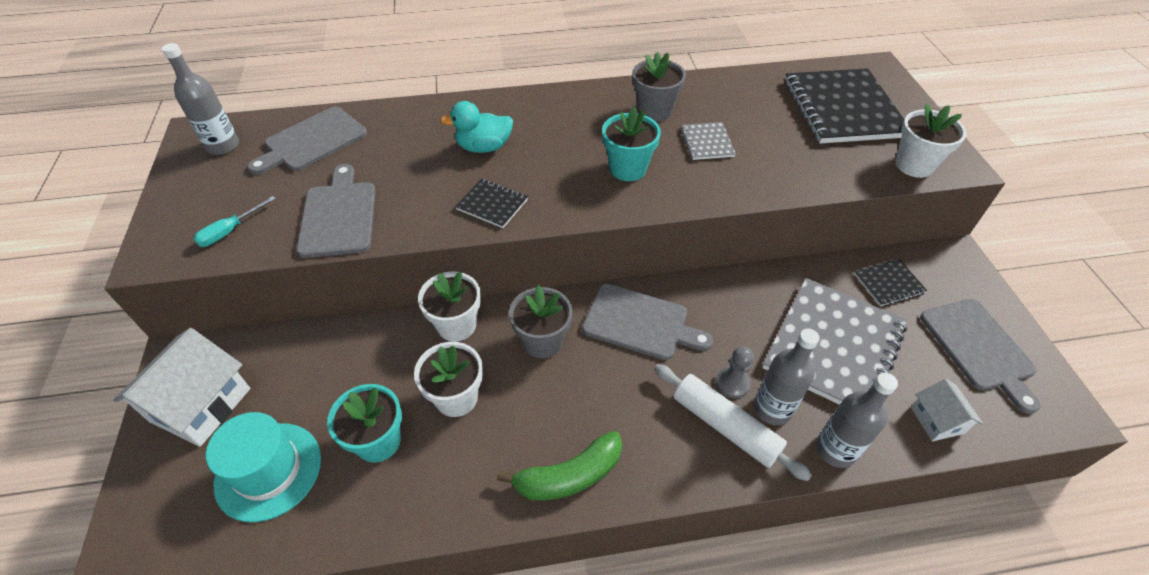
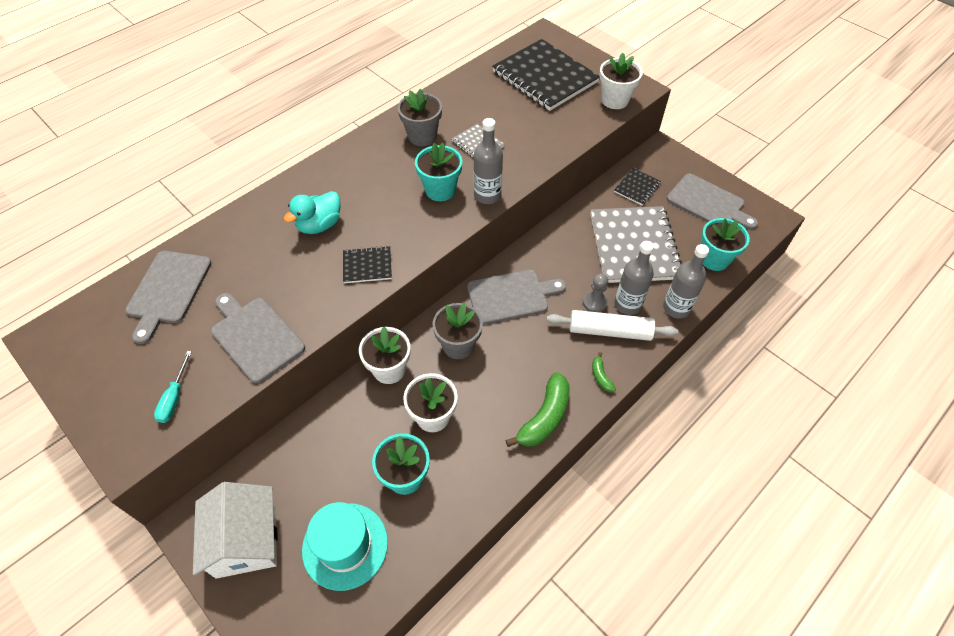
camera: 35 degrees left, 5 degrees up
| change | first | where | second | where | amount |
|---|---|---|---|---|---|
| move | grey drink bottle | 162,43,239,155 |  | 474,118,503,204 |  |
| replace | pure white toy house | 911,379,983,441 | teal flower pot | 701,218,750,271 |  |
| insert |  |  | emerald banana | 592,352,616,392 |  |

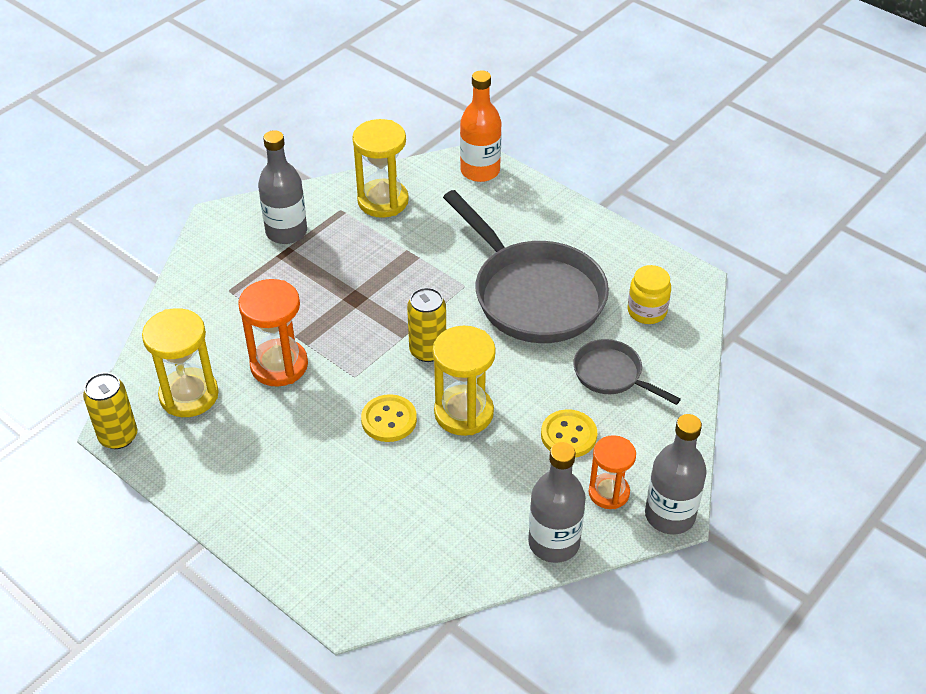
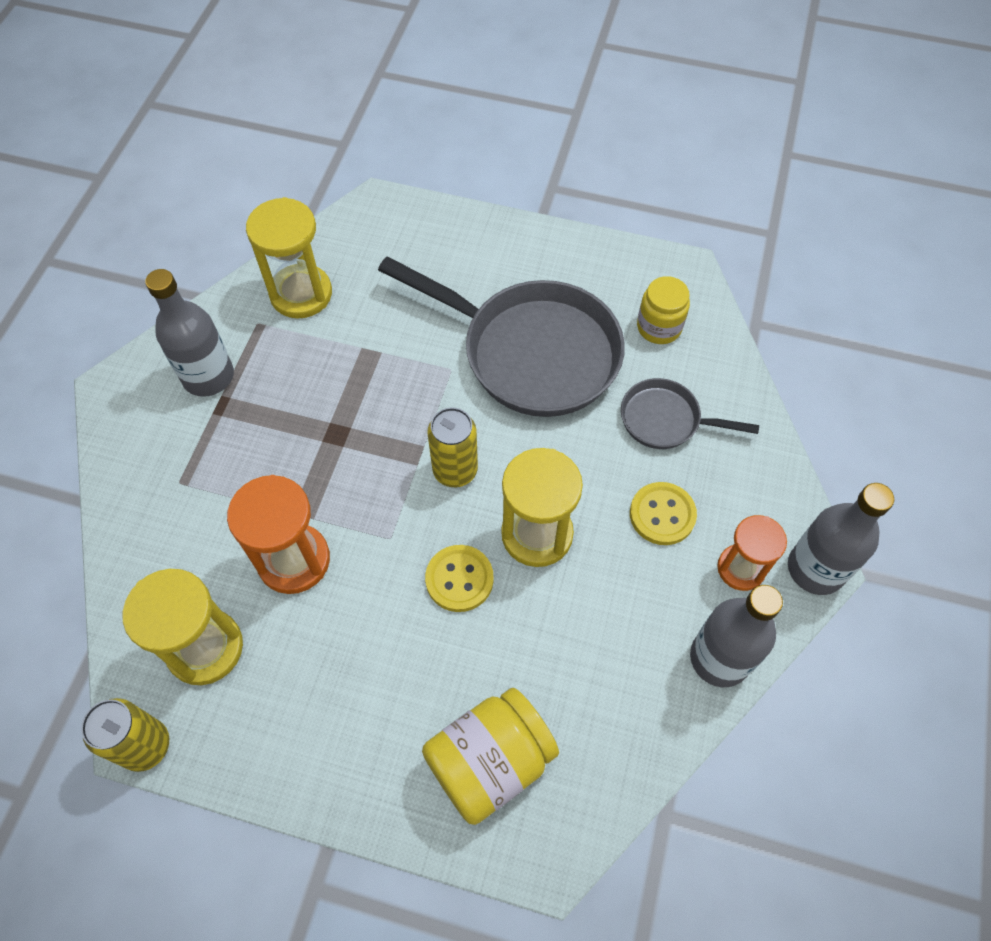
camera: 25 degrees left, 15 degrees up
| change | first | where | second | where | amount |
|---|---|---|---|---|---|
| delete | orange drink bottle | 460,70,502,182 |  |  |  |
| insert |  |  | bright yellow preserve jar | 422,688,559,825 |  |

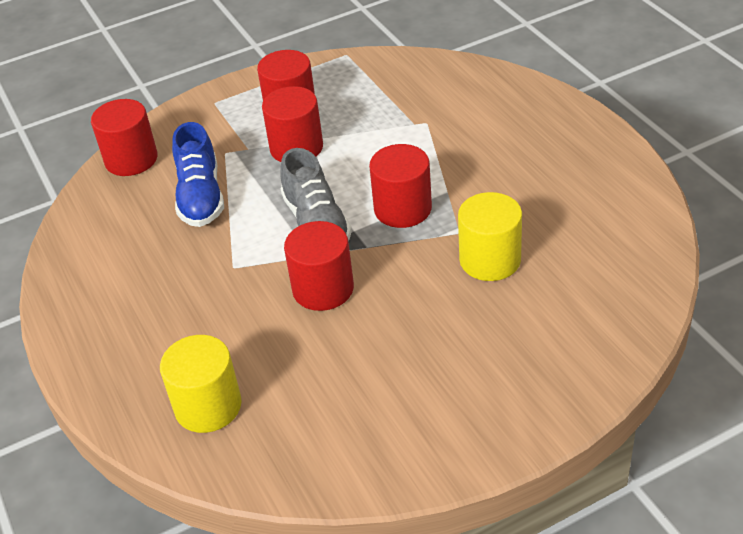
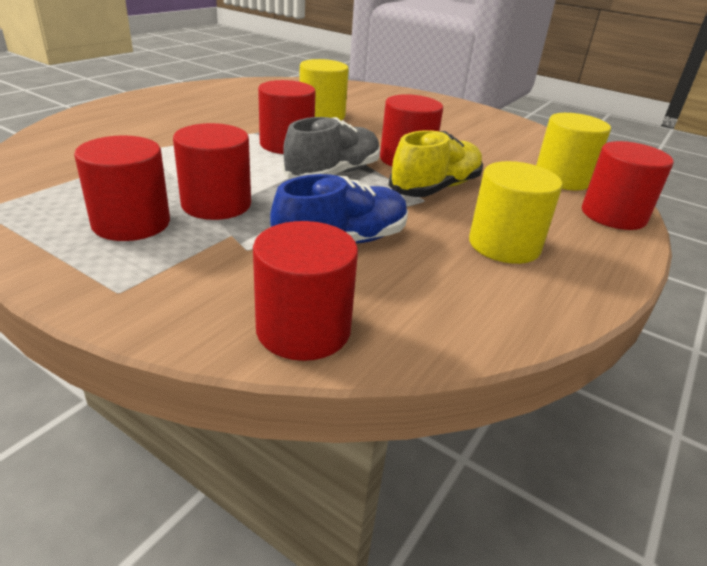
camera: 125 degrees left, 10 degrees down
| change | first | where | second | where | amount |
|---|---|---|---|---|---|
| insert |  |  | bright yellow lace-up shoe | 389,130,483,197 |  |
| insert |  |  | scarlet solid cylinder | 582,141,674,230 |  |
| insert |  |  | bright yellow solid cylinder | 469,161,562,264 |  |

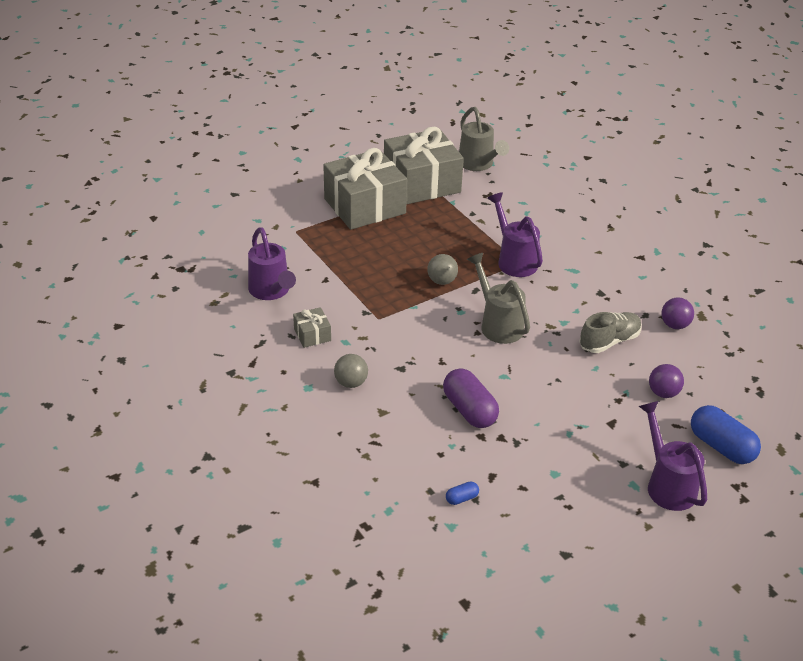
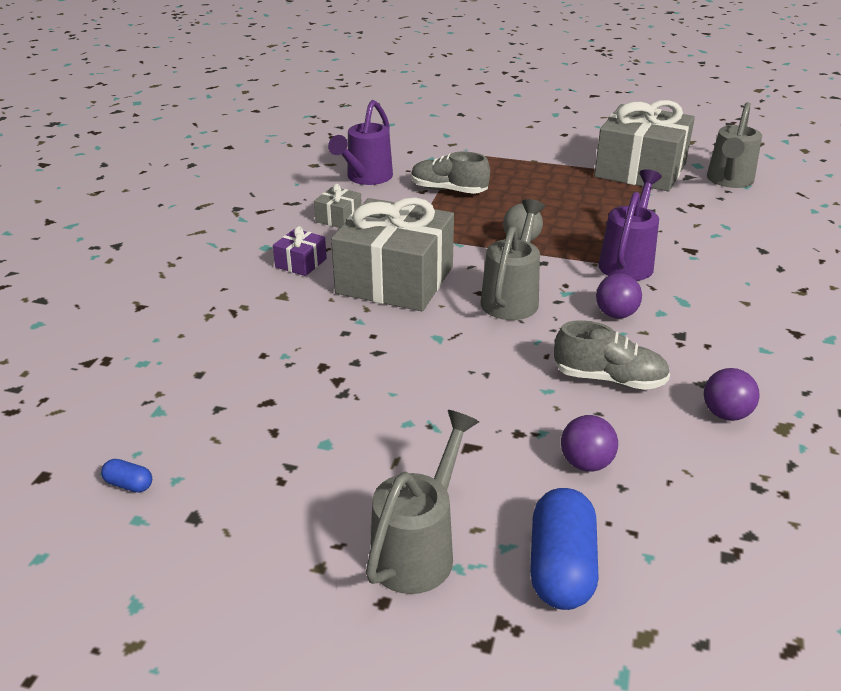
camera: 50 degrees right, 5 degrees down
| change | first | where | second | where | amount |
|---|---|---|---|---|---|
| move | grey present | 323,148,407,230 |  | 331,198,454,311 |  |
| replace | grey ball | 334,354,368,388 | royal purple present | 273,226,327,276 |  |
| delete | royal purple capsule | 443,368,499,428 |  |  |  |
| recolor | royal purple watering can | 639,401,707,511 | grey watering can | 366,410,479,594 |  |
| move | blue capsule | 446,481,479,505 |  | 101,459,152,492 |  |
| insert |  |  | grey lace-up shoe | 411,152,490,194 |  |
| insert |  |  | royal purple ball | 596,273,642,319 |  |

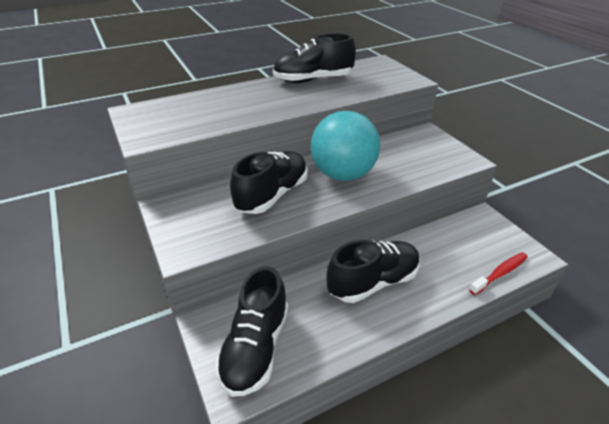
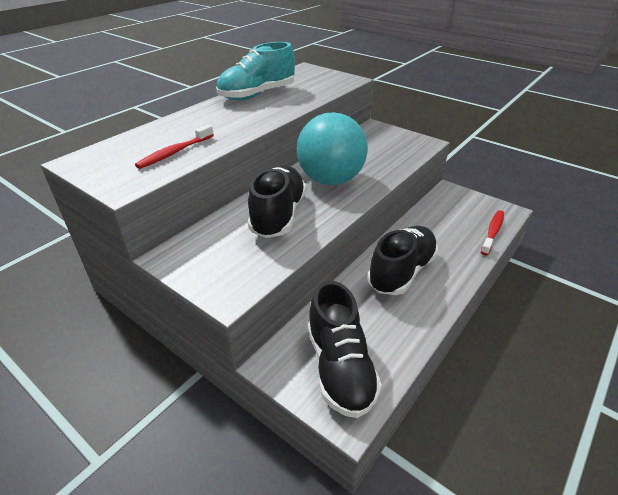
camera: 25 degrees left, 0 degrees up
| change | first | where | second | where | amount |
|---|---|---|---|---|---|
| recolor | black lace-up shoe | 273,33,356,83 | teal lace-up shoe | 216,42,295,100 |  |
| insert |  |  | scarlet toothbrush | 135,124,214,169 |  |

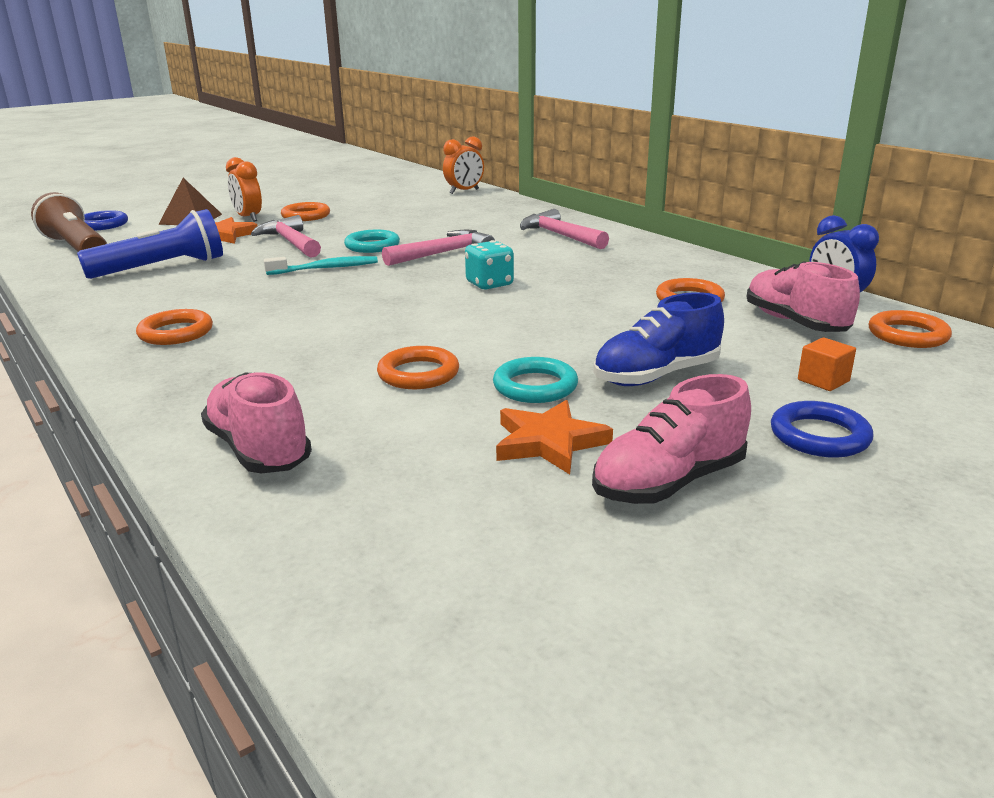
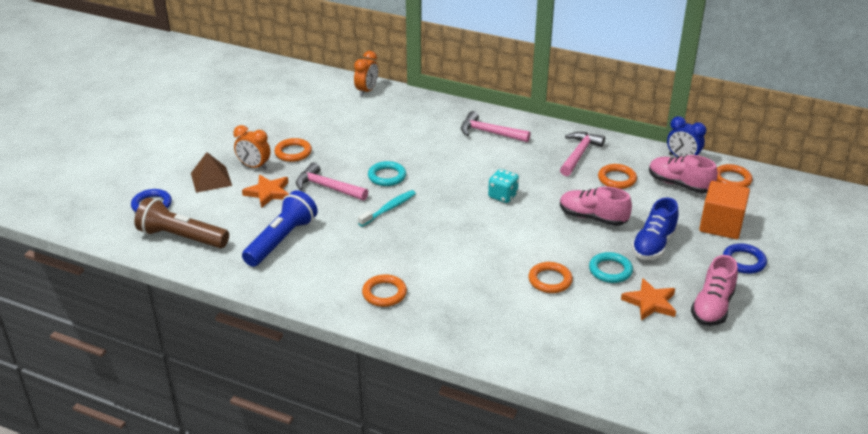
camera: 30 degrees left, 10 degrees up
| change | first | where | second | where | amount |
|---|---|---|---|---|---|
| move | pink claw hammer | 382,230,495,266 |  | 560,132,605,176 |  |
| resize | orange solid cube | 798,337,856,391 |  | 699,181,750,239 | x2.14 |
| move | pink lace-up shoe | 201,372,312,473 |  | 560,186,632,226 |  |

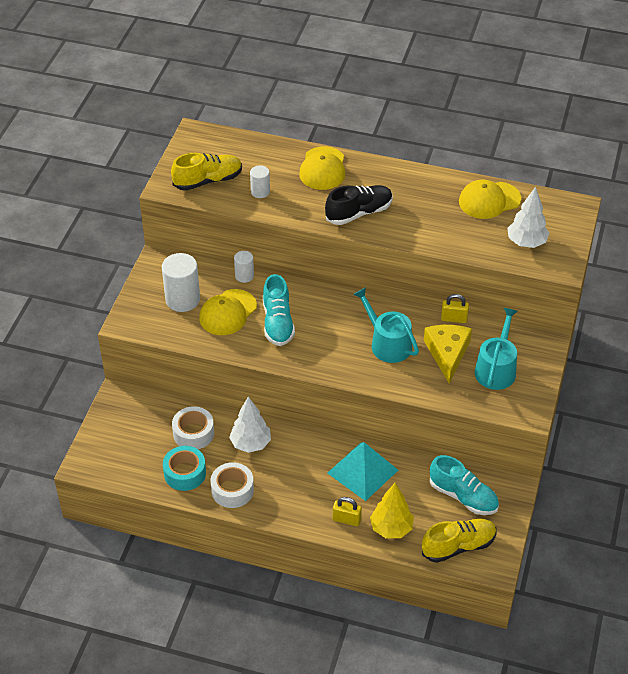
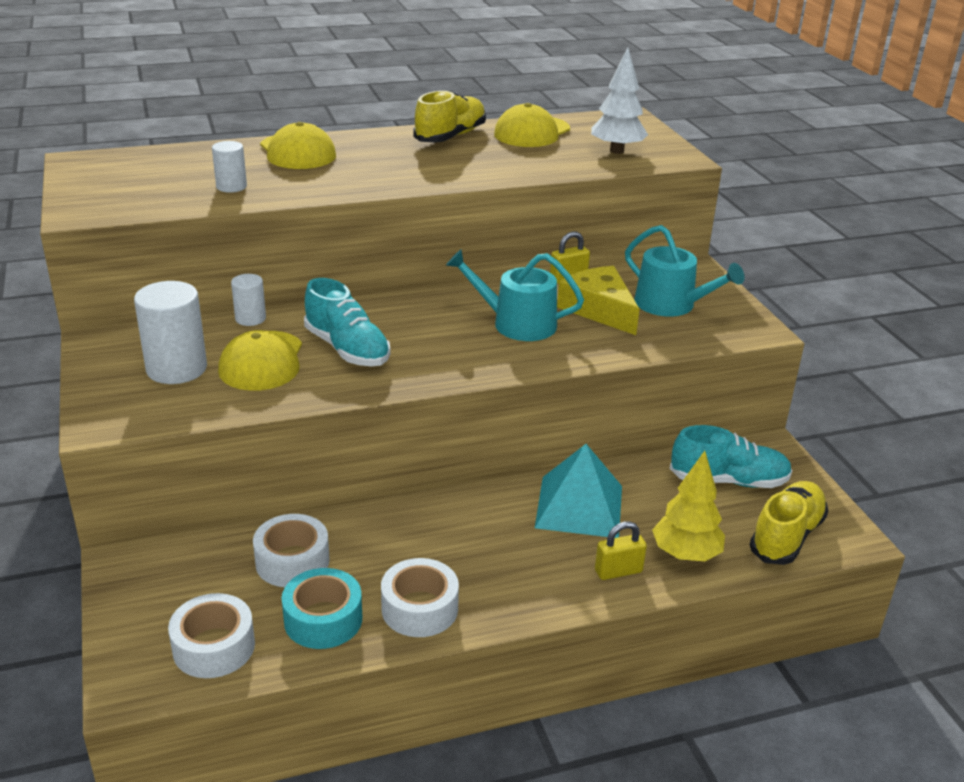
camera: 35 degrees left, 15 degrees down
| change | first | where | second | where | amount |
|---|---|---|---|---|---|
| move | bright yellow lace-up shoe | 171,153,242,191 |  | 413,90,486,143 |  |
| delete | black lace-up shoe | 325,185,393,225 |  |  |  |
| rotate | teal watering can | 474,308,518,390 |  | 625,225,745,317 | 150 degrees clockwise |
| delete | pure white tree | 229,397,271,453 |  |  |  |
| insert |  |  | pure white tape | 168,593,255,678 |  |

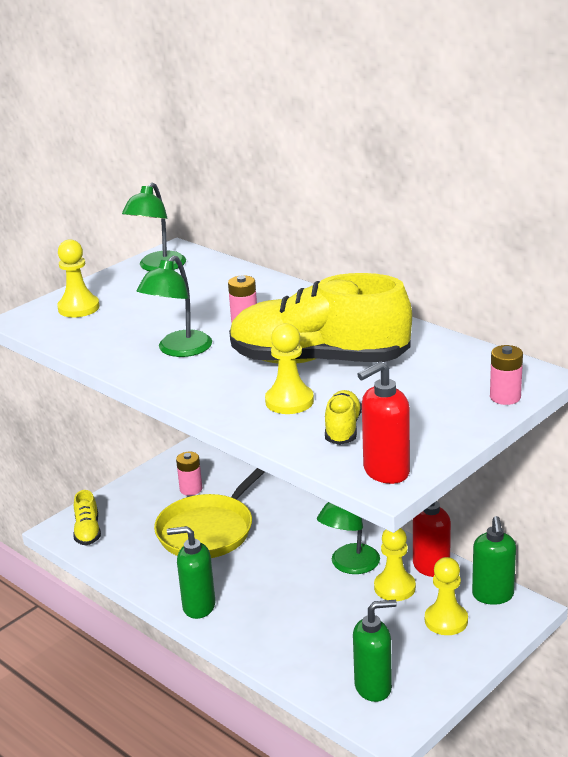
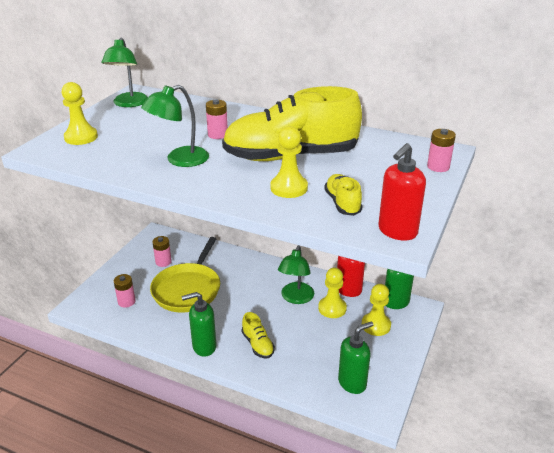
camera: 20 degrees left, 5 degrees up
| change | first | where | second | where | amount |
|---|---|---|---|---|---|
| rotate | emerald lamp | 137,256,212,357 |  | 141,85,209,167 | 45 degrees clockwise |
| move | bright yellow lace-up shoe | 73,490,101,546 |  | 242,312,275,358 |  |
| insert |  |  | pink power cell | 114,274,136,308 |  |

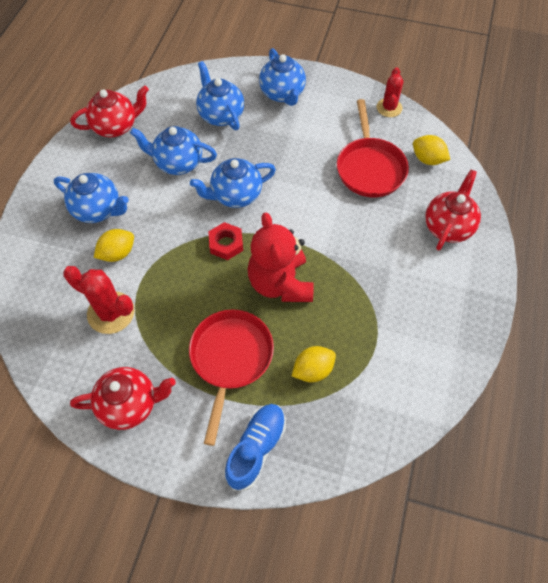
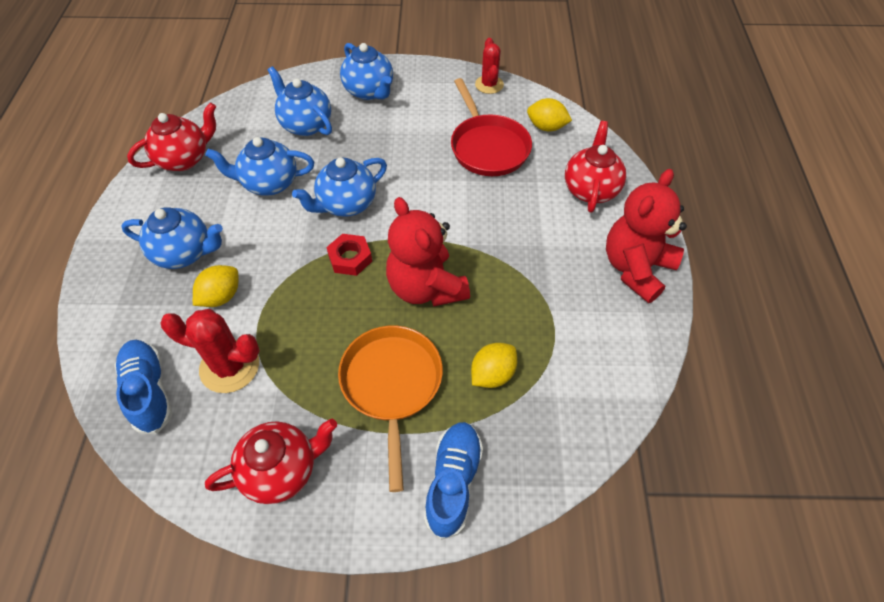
camera: 15 degrees left, 5 degrees down
| change | first | where | second | where | amount |
|---|---|---|---|---|---|
| recolor | scarlet frying pan | 189,309,274,446 | orange frying pan | 338,326,443,492 |  |
| insert |  |  | scarlet teddy bear | 606,169,687,303 |  |
| insert |  |  | blue lace-up shoe | 115,340,172,434 |  |

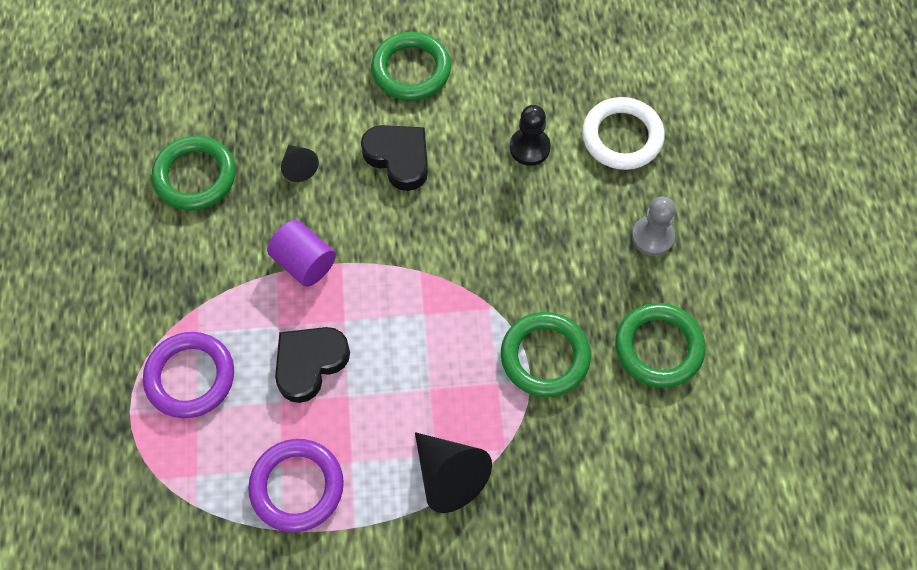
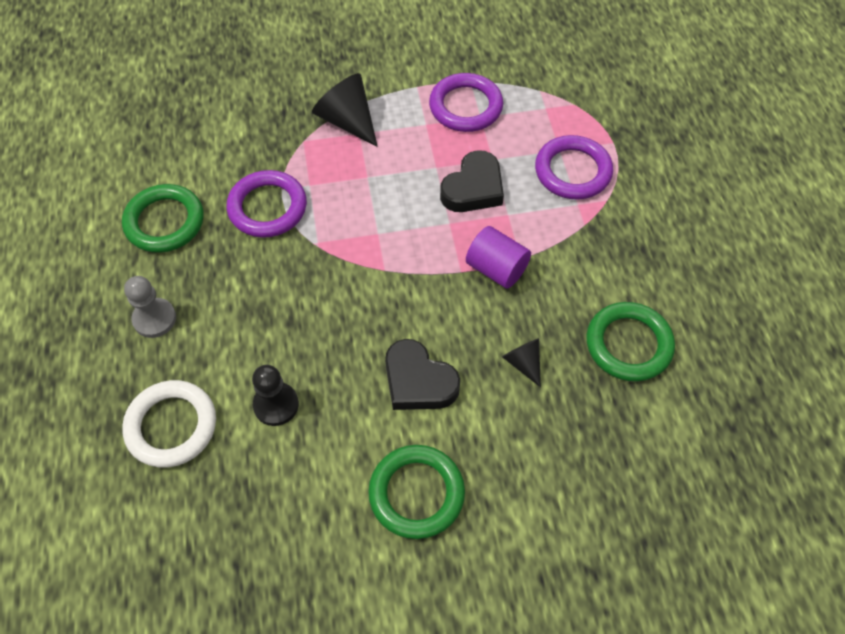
camera: 175 degrees right, 5 degrees down
| change | first | where | second | where | amount |
|---|---|---|---|---|---|
| recolor | emerald ring | 501,312,591,397 | royal purple ring | 226,170,307,238 |  |

